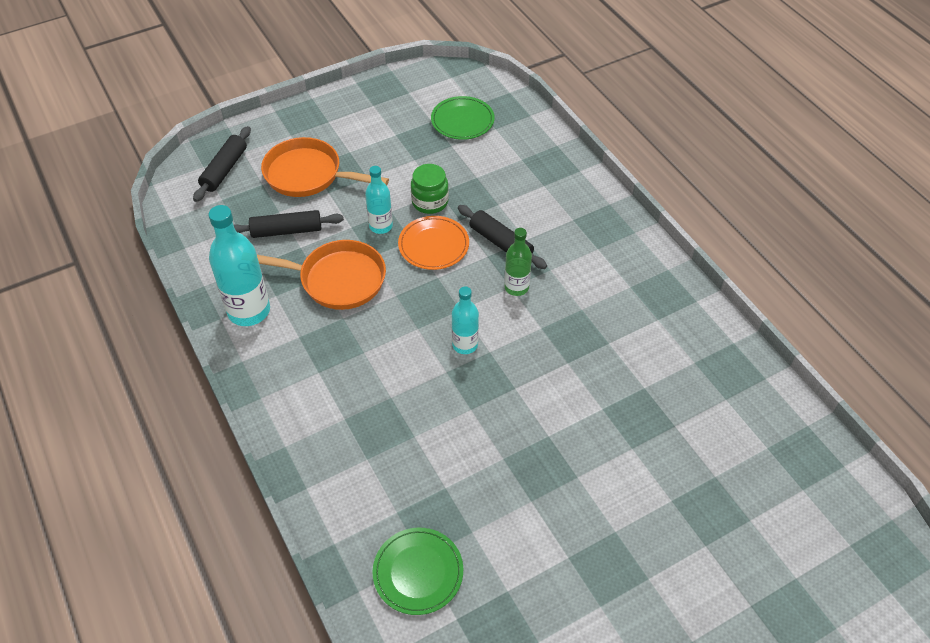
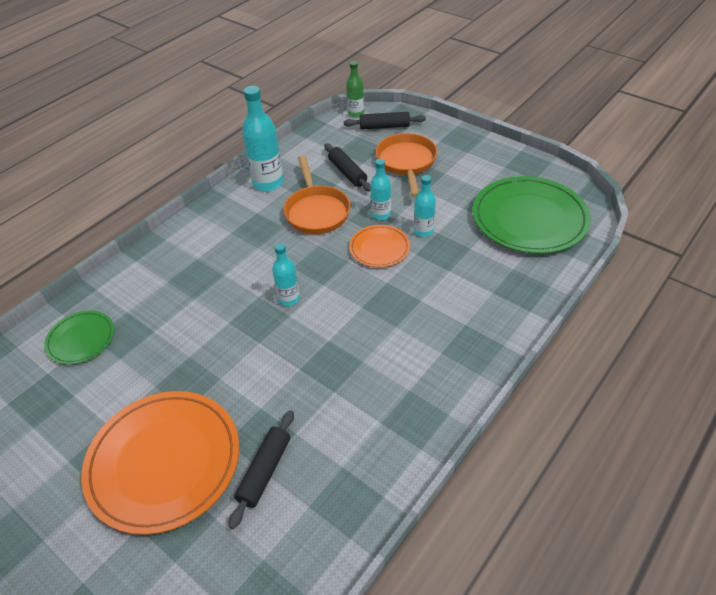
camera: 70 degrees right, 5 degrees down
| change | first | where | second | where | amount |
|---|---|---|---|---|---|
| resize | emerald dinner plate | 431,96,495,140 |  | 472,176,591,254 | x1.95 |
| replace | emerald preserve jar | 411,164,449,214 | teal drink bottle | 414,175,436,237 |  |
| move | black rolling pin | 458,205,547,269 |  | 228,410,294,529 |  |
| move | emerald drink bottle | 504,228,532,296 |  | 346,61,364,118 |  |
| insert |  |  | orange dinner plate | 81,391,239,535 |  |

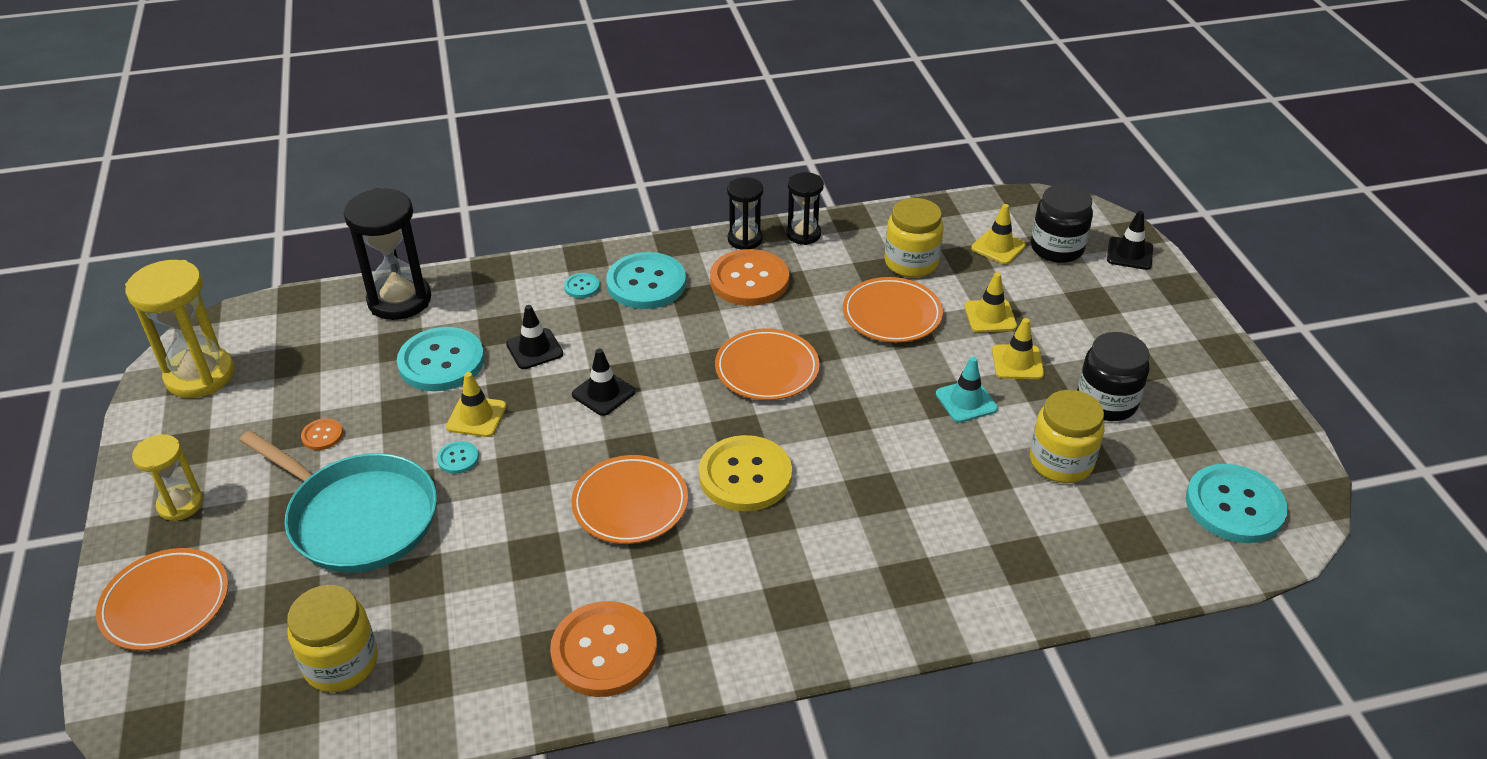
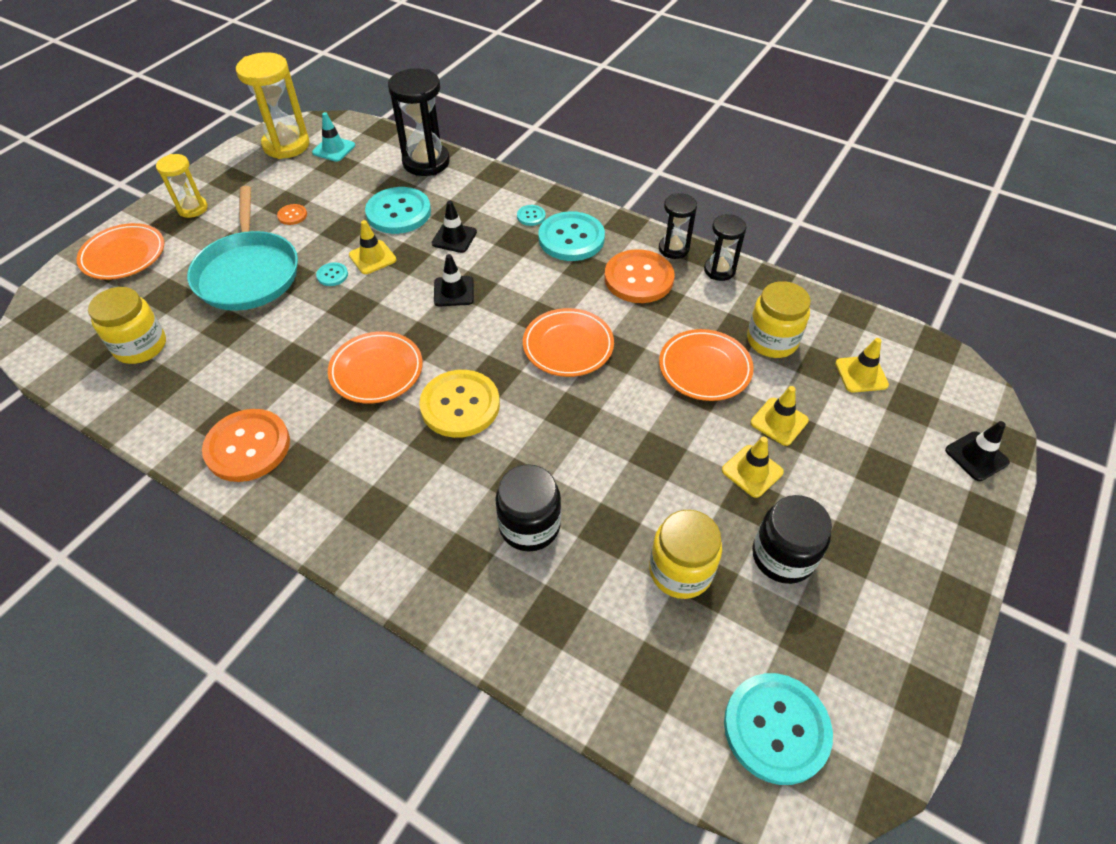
camera: 45 degrees right, 10 degrees up
| change | first | where | second | where | amount |
|---|---|---|---|---|---|
| move | black preserve jar | 1031,184,1093,263 |  | 495,464,561,552 |  |
| move | teal safety cone | 936,357,998,423 |  | 312,112,355,162 |  |

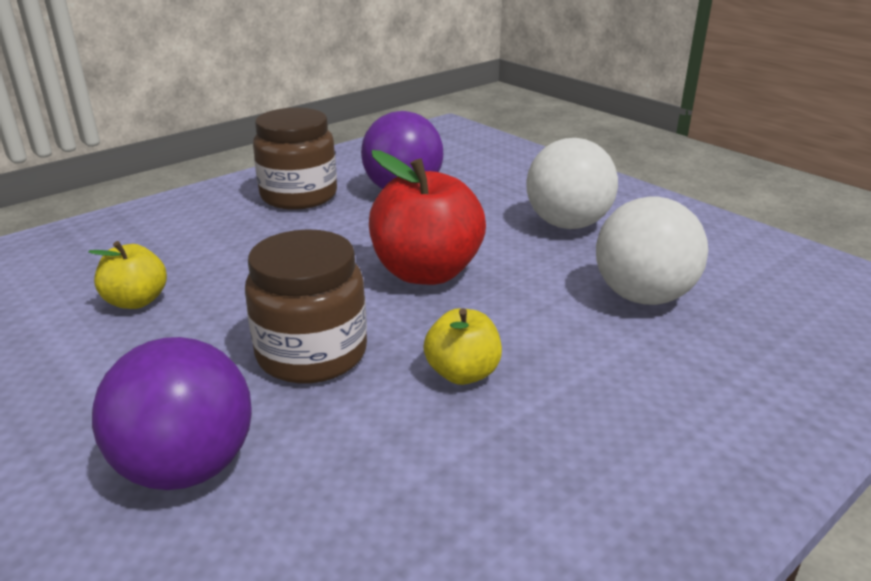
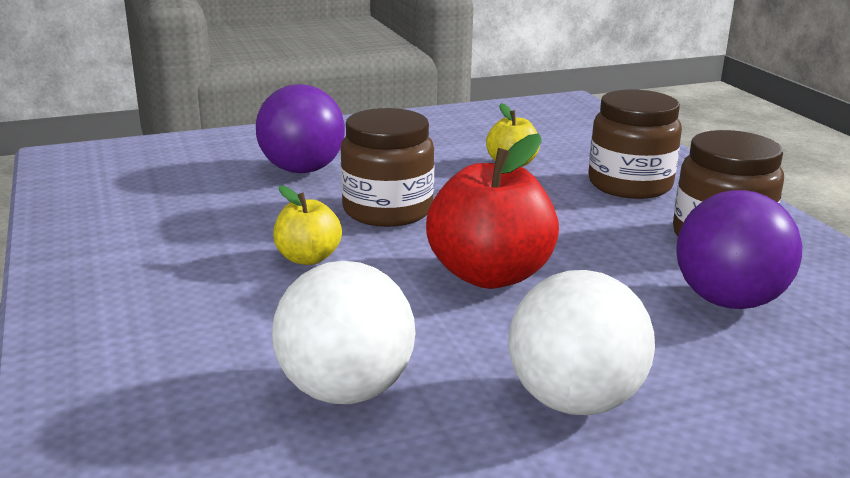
camera: 110 degrees right, 5 degrees down
| change | first | where | second | where | amount |
|---|---|---|---|---|---|
| insert |  |  | russet preserve jar | 588,89,682,199 |  |

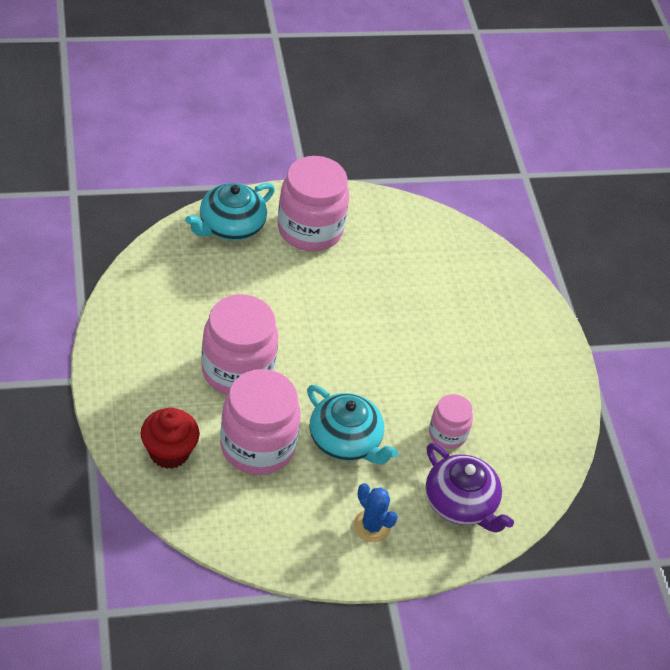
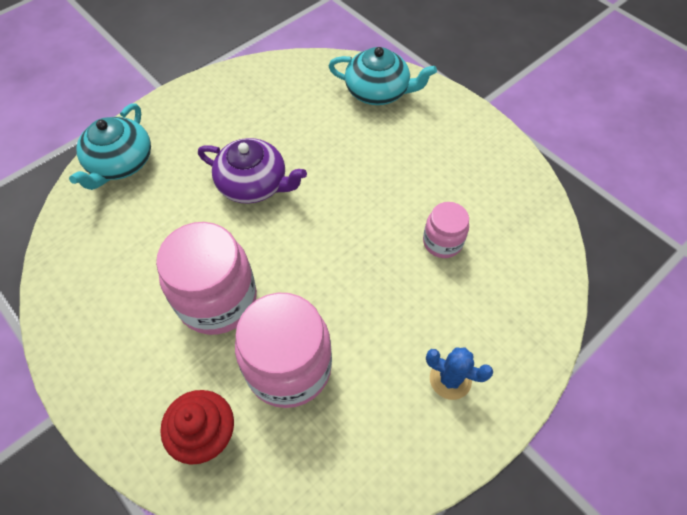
camera: 25 degrees left, 10 degrees up
| change | first | where | second | where | amount |
|---|---|---|---|---|---|
| delete | pink preserve jar | 278,156,349,251 |  |  |  |
| move | teal teapot | 307,385,398,465 |  | 328,47,437,105 |  |
| move | royal purple teapot | 426,443,514,533 |  | 198,138,307,203 |  |

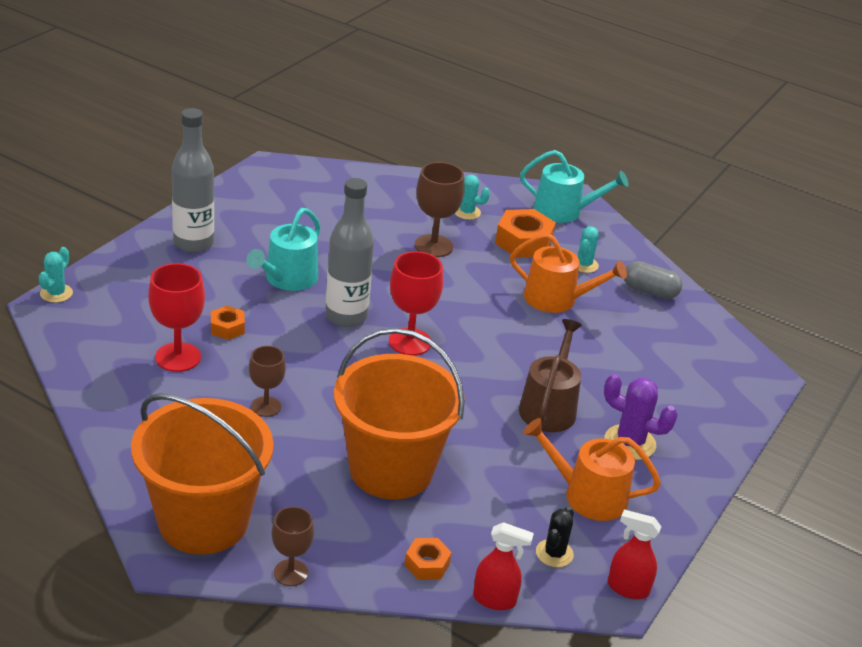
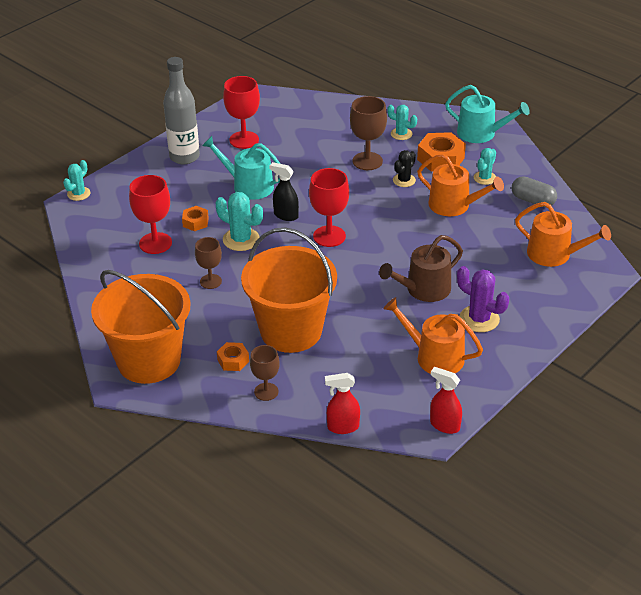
camera: 15 degrees right, 5 degrees up
| change | first | where | second | where | amount |
|---|---|---|---|---|---|
| replace | grey drink bottle | 325,178,374,327 | black sprayer | 269,162,299,221 |  |
| rotate | teal watering can | 246,208,321,291 |  | 202,136,280,200 | 75 degrees clockwise |
| rotate | russet watering can | 519,319,582,432 |  | 379,235,463,302 | 150 degrees counterclockwise |
| move | russet wine glass | 272,506,314,586 |  | 250,345,280,401 |  |
| move | black prickly plant | 536,507,574,567 |  | 393,150,416,187 |  |
| rotate | scarlet sprayer | 473,522,534,610 |  | 325,373,360,434 | 150 degrees clockwise |
| move | orange hex nut | 405,538,452,580 |  | 217,342,249,371 |  |
| insert |  |  | scarlet wine glass | 223,76,260,149 |  |
| insert |  |  | teal prickly plant | 215,192,263,251 |  |
| insert |  |  | orange watering can | 515,202,611,267 |  |

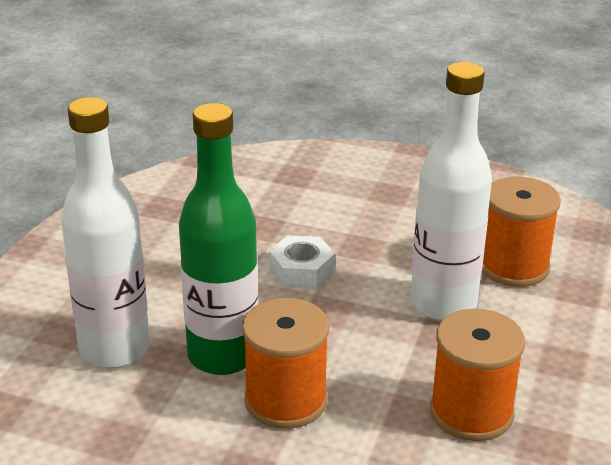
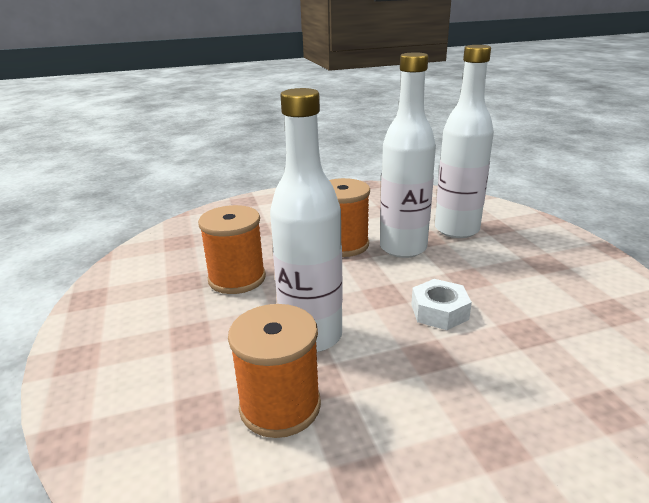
camera: 145 degrees right, 5 degrees down
| change | first | where | second | where | amount |
|---|---|---|---|---|---|
| recolor | emerald drink bottle | 179,103,258,375 | pure white drink bottle | 380,53,436,258 |  |

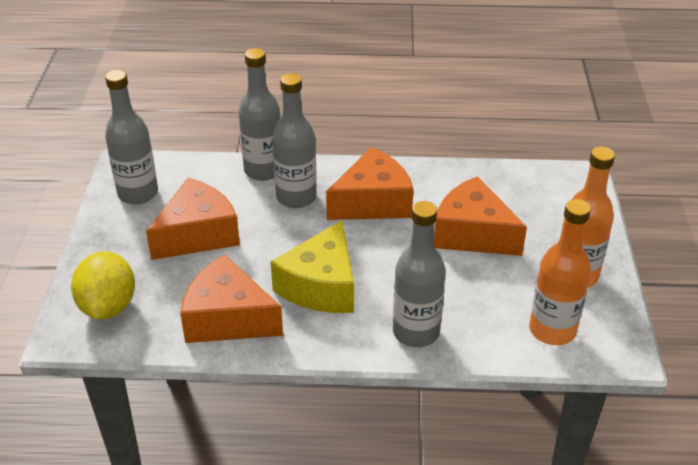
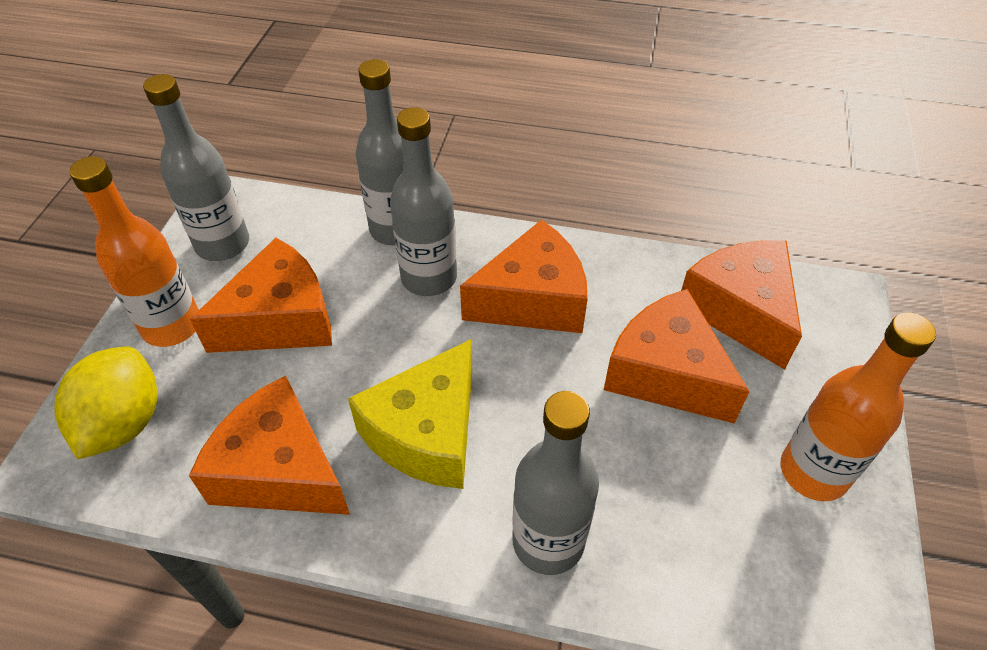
camera: 10 degrees right, 10 degrees up
| change | first | where | second | where | amount |
|---|---|---|---|---|---|
| move | orange drink bottle | 529,199,591,345 |  | 70,156,199,347 |  |
| insert |  |  | orange cheese | 681,240,802,370 |  |

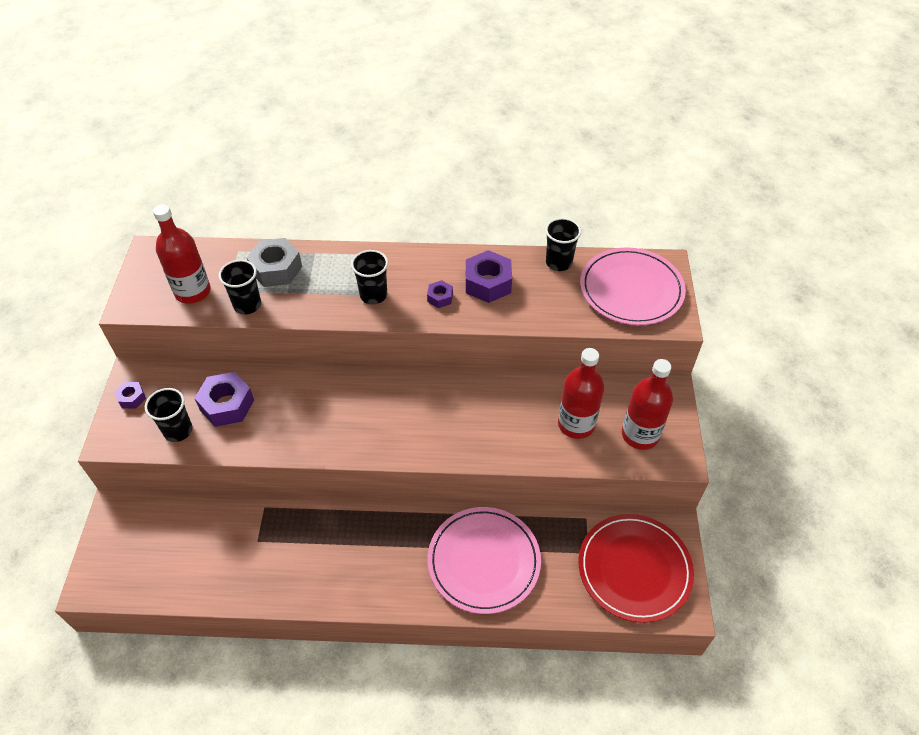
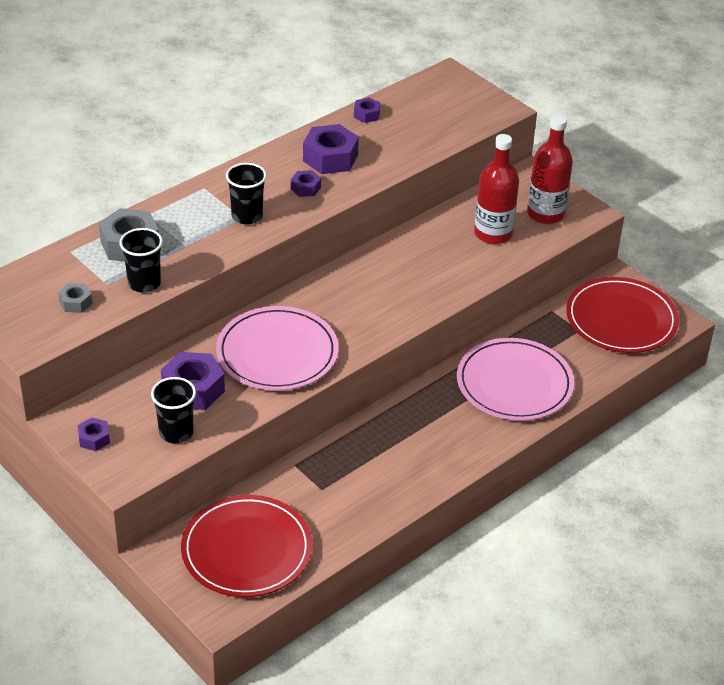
camera: 45 degrees left, 10 degrees down
| change | first | where | second | where | amount |
|---|---|---|---|---|---|
| replace | scarlet drink bottle | 153,204,211,304 | grey hex nut | 58,283,92,313 |  |
| replace | black cup | 545,218,581,271 | royal purple hex nut | 354,97,380,123 |  |
| move | pink dinner plate | 580,247,686,325 |  | 216,306,339,391 |  |
| insert |  |  | scarlet dinner plate | 181,495,312,597 |  |

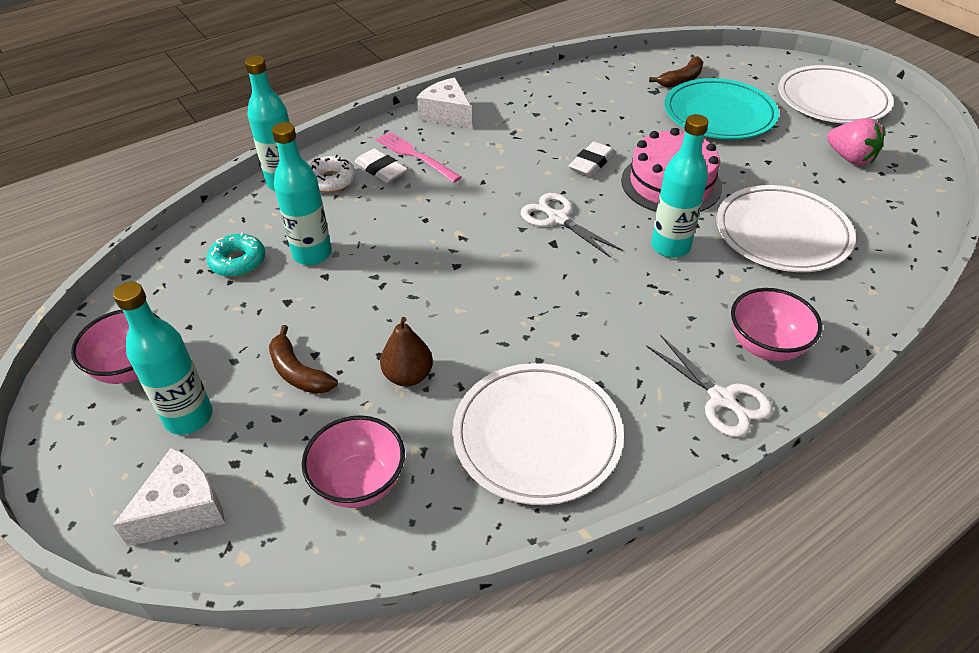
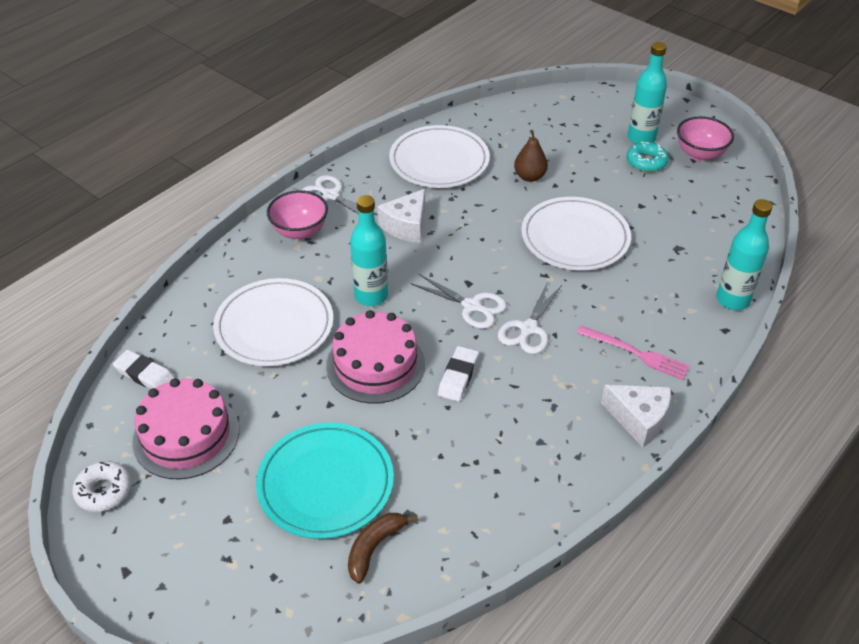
camera: 165 degrees right, 0 degrees up
| change | first | where | second | where | amount |
|---|---|---|---|---|---|
| move | pure white dinner plate | 778,65,894,124 |  | 521,197,631,271 |  |
| replace | pink strawberry | 827,118,885,165 | pink layer cake | 132,378,239,480 |  |
| delete | teal drink bottle | 272,122,332,265 |  |  |  |
| move | pure white pencil eraser | 355,148,407,183 |  | 113,350,175,389 |  |
| move | pure white glazed donut | 309,155,356,193 |  | 72,461,131,512 |  |
| move | teal glazed donut | 207,232,265,277 |  | 627,142,669,172 |  |
| delete | russet banana | 269,325,338,394 |  |  |  |
| delete | pink deep dish | 302,415,405,508 |  |  |  |
| move | pure white cheese | 113,447,225,547 |  | 377,189,425,243 |  |
| insert |  |  | pure white shears | 498,282,562,354 |  |

